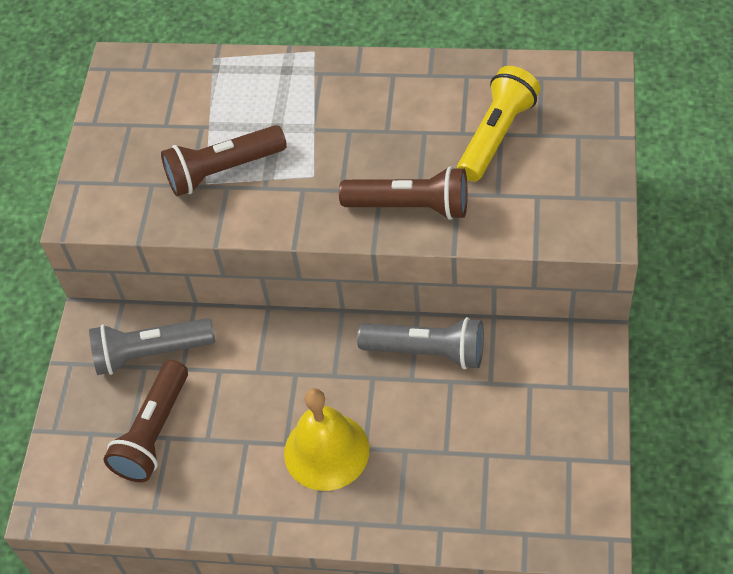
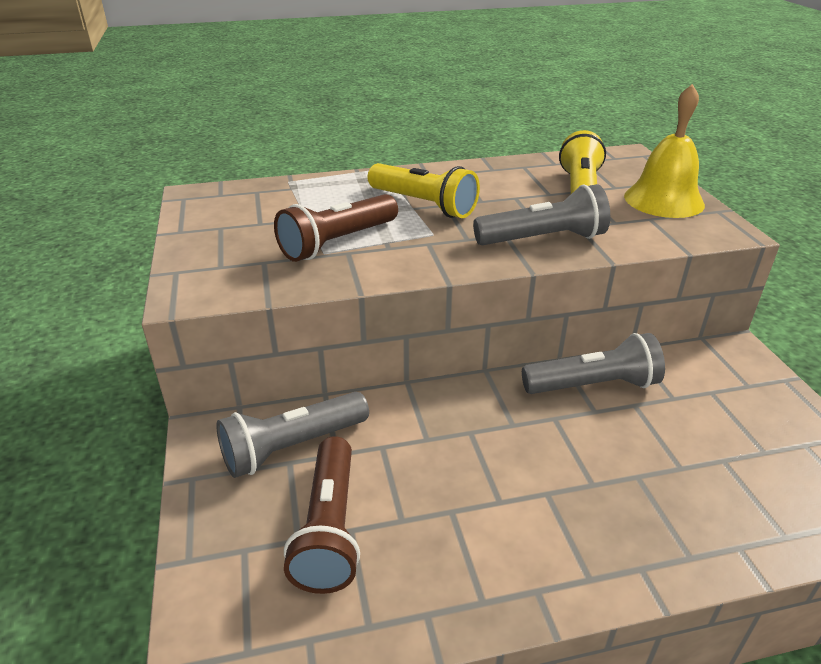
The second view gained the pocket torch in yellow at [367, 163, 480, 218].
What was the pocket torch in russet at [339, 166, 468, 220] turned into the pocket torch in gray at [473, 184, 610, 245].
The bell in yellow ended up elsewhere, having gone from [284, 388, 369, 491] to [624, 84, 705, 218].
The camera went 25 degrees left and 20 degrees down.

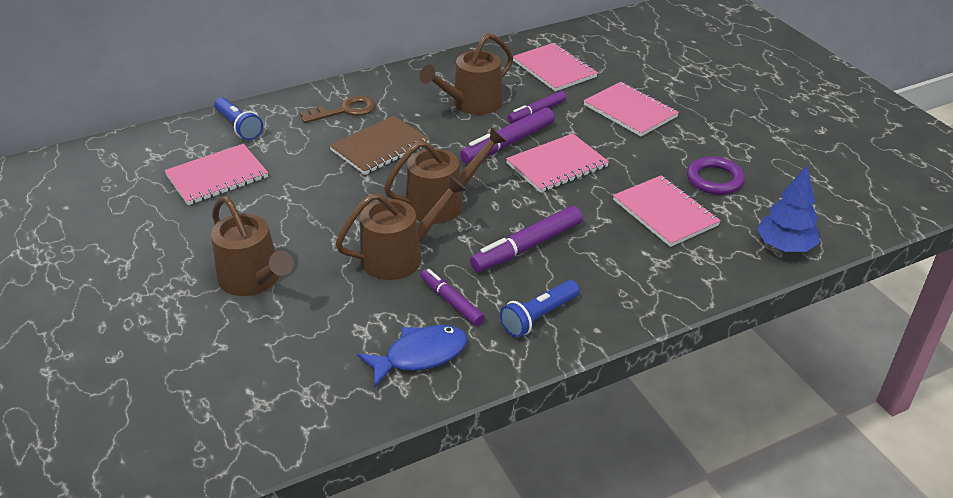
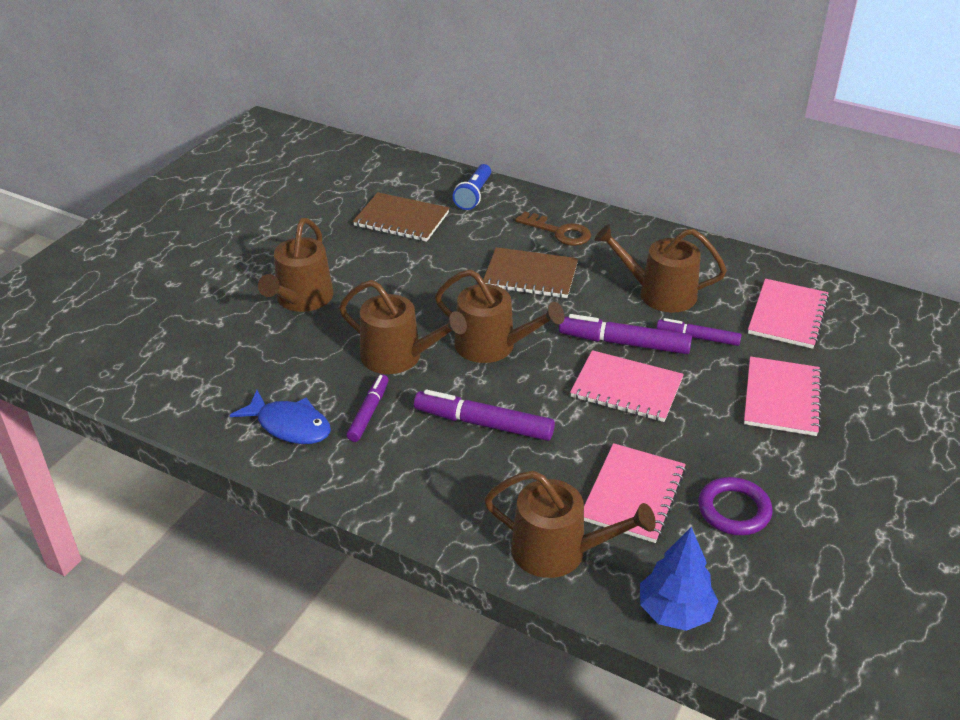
What was the notebook in pink at [164, 144, 268, 205] turned into the notebook in russet at [353, 192, 449, 242].
The second view gained the watering pot in russet at [484, 471, 656, 578].
The second view lost the pocket torch in cobalt at [500, 280, 580, 338].
The camera went 55 degrees right and 0 degrees up.

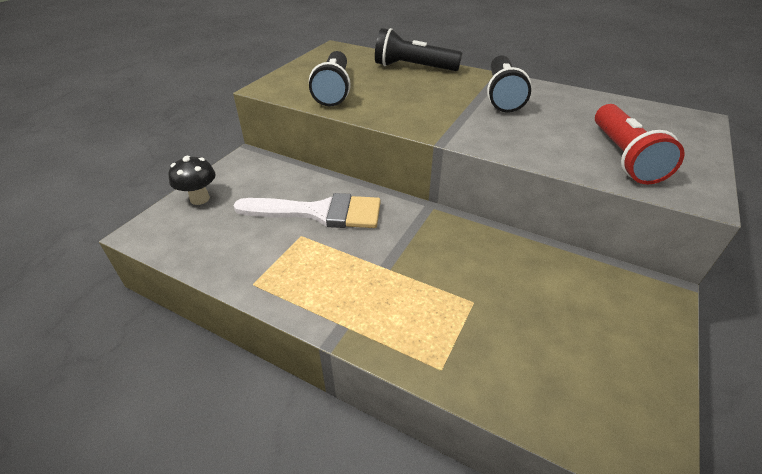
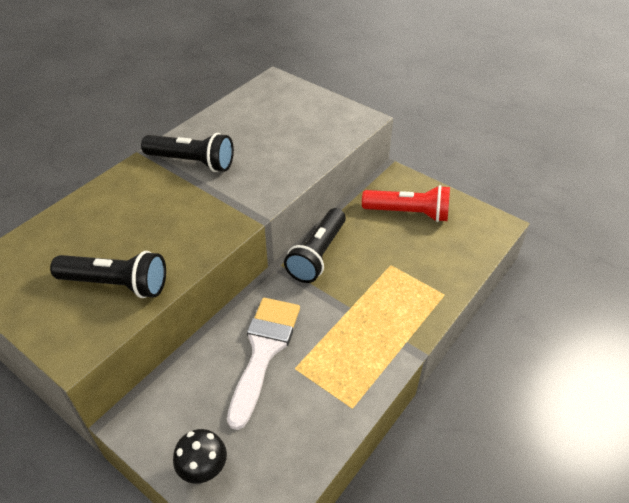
The pocket torch in ebony ended up elsewhere, having gone from [375, 28, 462, 71] to [284, 208, 346, 283].
The pocket torch in crimson ended up elsewhere, having gone from [595, 104, 685, 184] to [362, 185, 450, 222].
The camera went 80 degrees left and 5 degrees up.

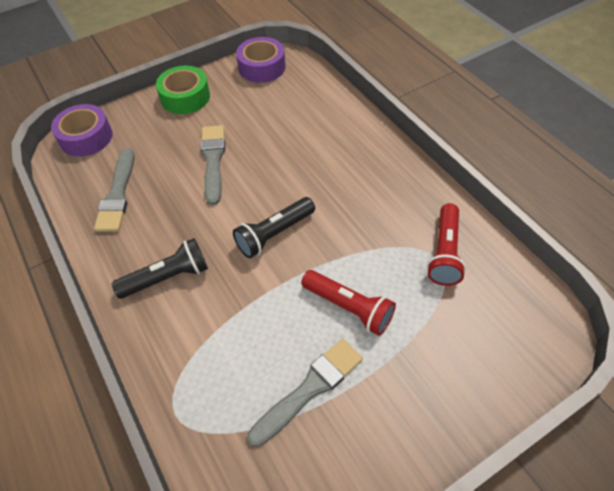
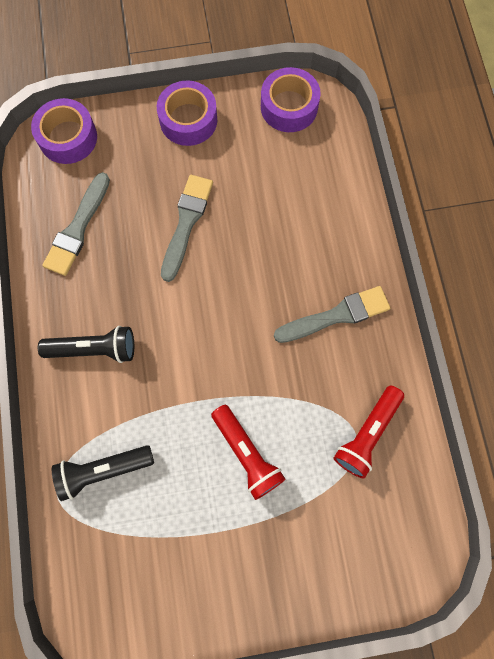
The pocket torch in ebony ended up elsewhere, having gone from [233, 197, 315, 258] to [52, 445, 154, 501].
What was the sticky tape in green at [156, 66, 210, 114] turned into the sticky tape in purple at [157, 80, 217, 146].
The paintbrush in gray ended up elsewhere, having gone from [248, 339, 363, 447] to [274, 286, 390, 343].
The camera went 20 degrees right and 20 degrees up.

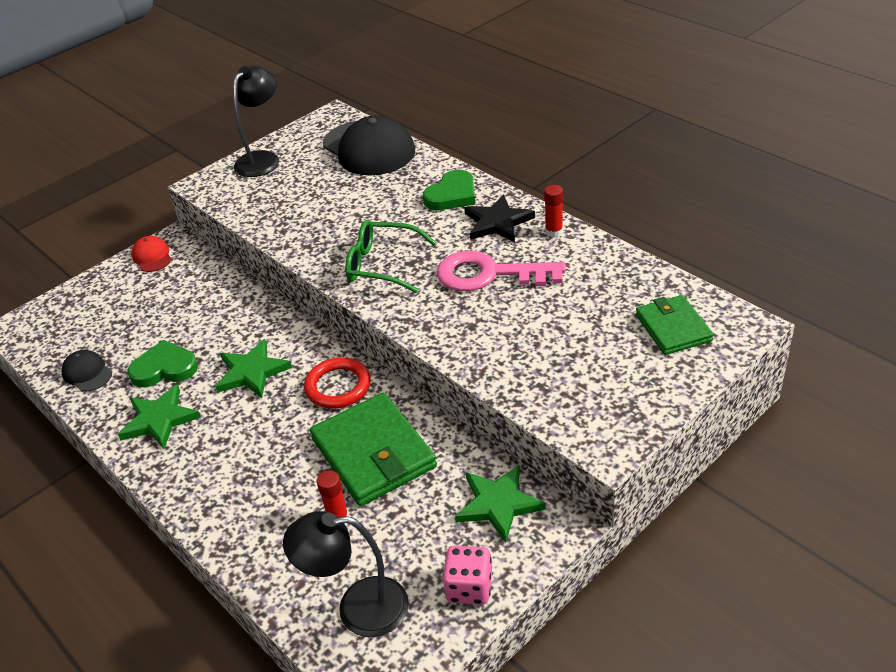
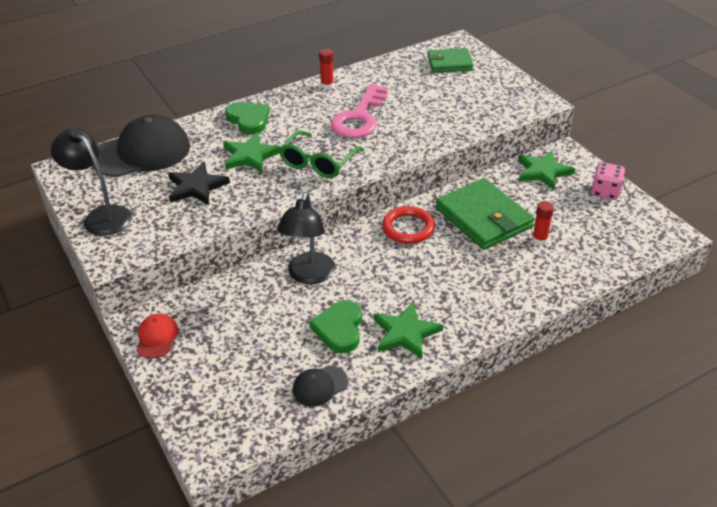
The cap in crimson at [131, 236, 172, 272] ended up facing another way, 105 degrees clockwise from before.
The five-pointed star in ebony ended up elsewhere, having gone from [464, 194, 535, 242] to [168, 162, 230, 205].
The five-pointed star in green ended up elsewhere, having gone from [215, 339, 292, 398] to [223, 132, 281, 172].
The lamp in ebony ended up elsewhere, having gone from [283, 511, 409, 637] to [277, 192, 335, 284].
The wallet in green at [310, 393, 437, 506] ended up facing another way, 75 degrees clockwise from before.
The camera went 80 degrees left and 0 degrees up.

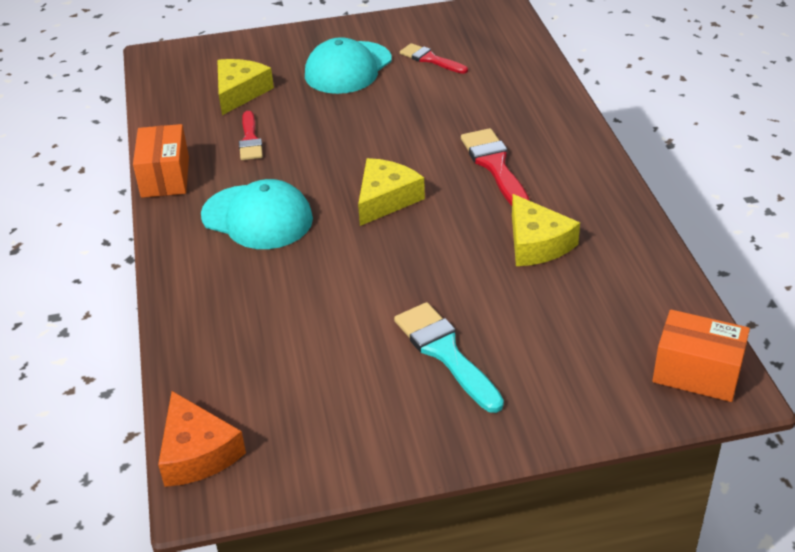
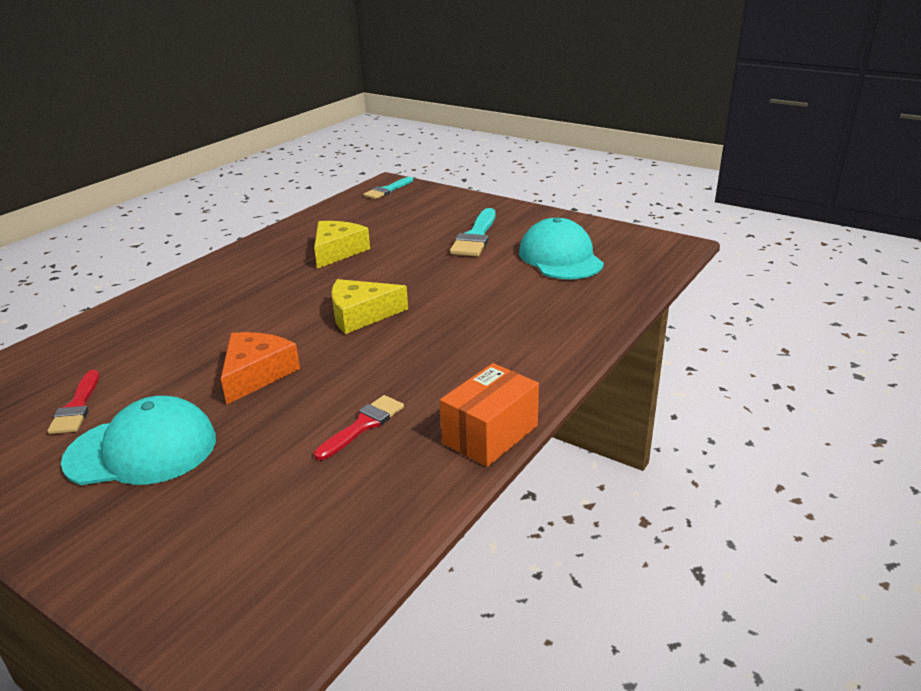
The cheese wedge in orange ended up elsewhere, having gone from [158, 391, 246, 487] to [221, 332, 300, 404].
Where the box in orange stood at [652, 310, 750, 402], the paintbrush in turquoise came to stand at [364, 177, 413, 199].
The cap in turquoise ended up elsewhere, having gone from [201, 179, 313, 249] to [519, 217, 604, 279].
The second view lost the cheese wedge in yellow at [217, 59, 274, 115].
The second view lost the paintbrush in crimson at [461, 128, 530, 206].
The camera went 135 degrees left and 10 degrees down.

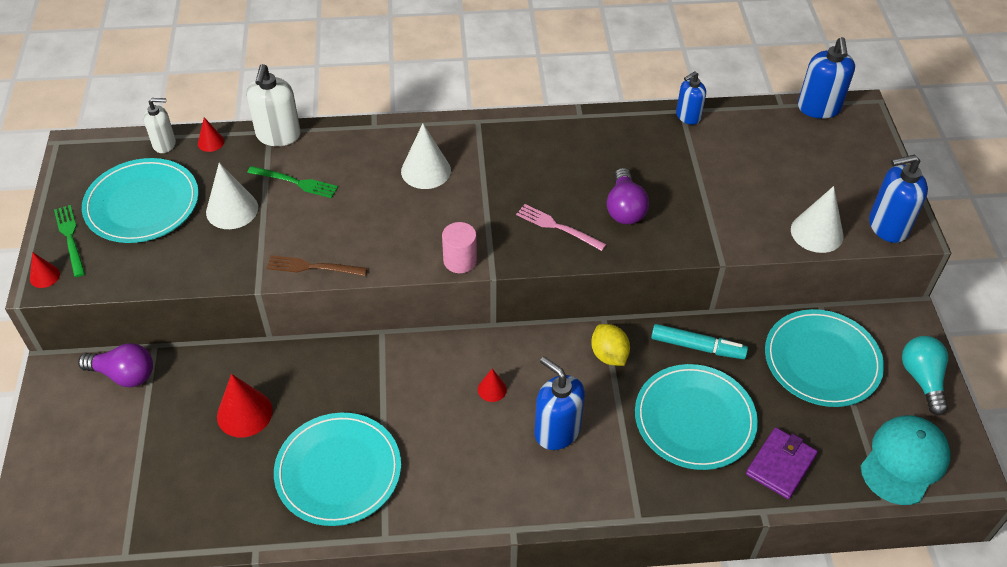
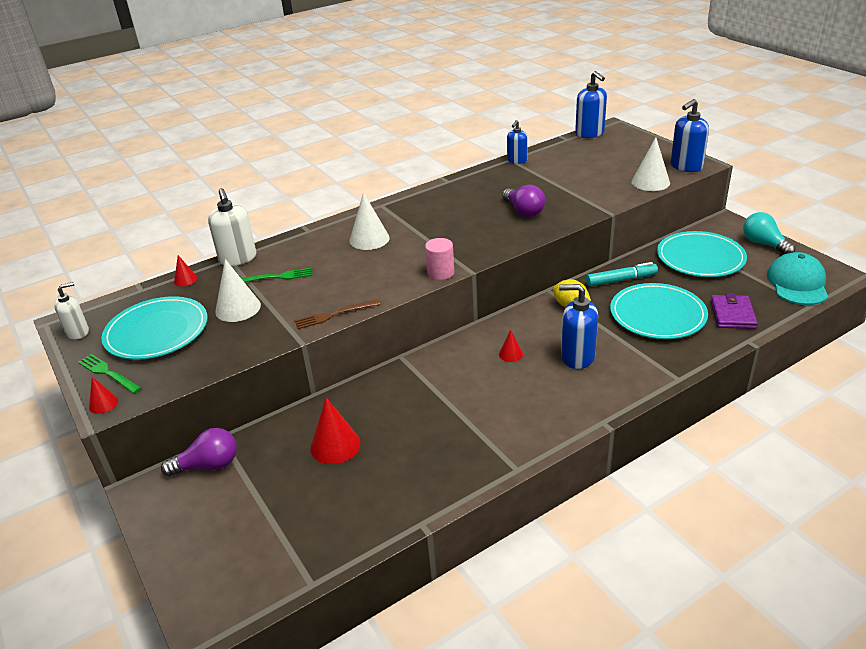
The pump bottle in snow-white ended up elsewhere, having gone from [143, 98, 176, 153] to [54, 282, 89, 340].
The second view lost the flat dish in turquoise at [274, 413, 401, 526].
The second view lost the table fork in pink at [516, 204, 607, 251].
The camera went 25 degrees left and 15 degrees down.

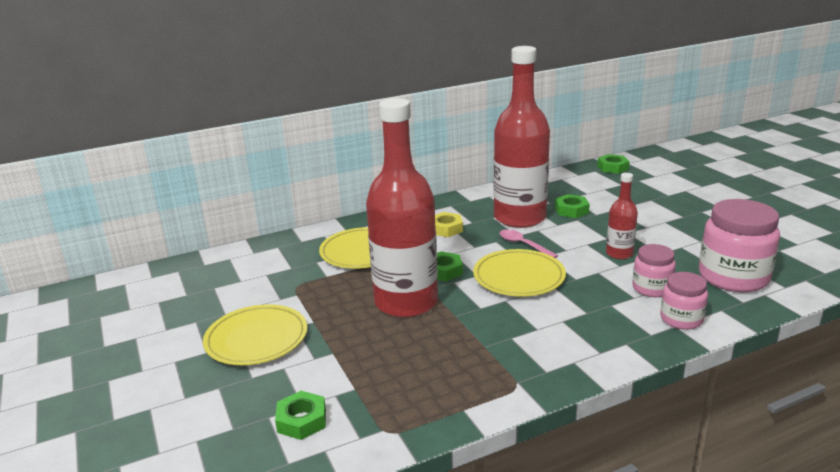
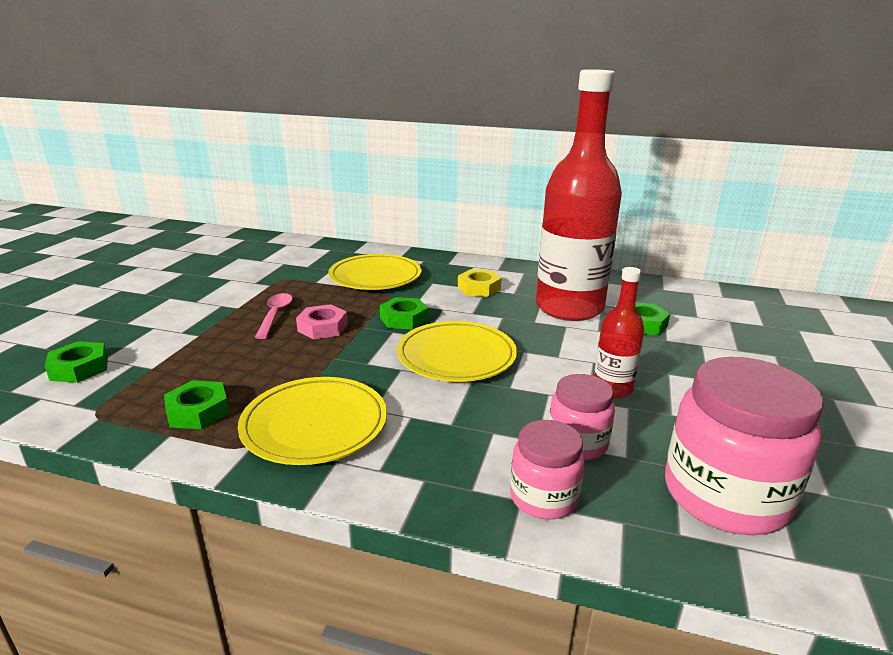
The hex nut in green ended up elsewhere, having gone from [597, 154, 630, 174] to [164, 380, 229, 429].
The flat dish in yellow ended up elsewhere, having gone from [203, 304, 307, 365] to [238, 377, 387, 465].
The teaspoon in pink ended up elsewhere, having gone from [499, 229, 558, 258] to [255, 293, 293, 339].
Where the bottle in crimson stood at [366, 98, 438, 318], the hex nut in pink came to stand at [296, 304, 348, 339].
The camera went 40 degrees right and 0 degrees up.

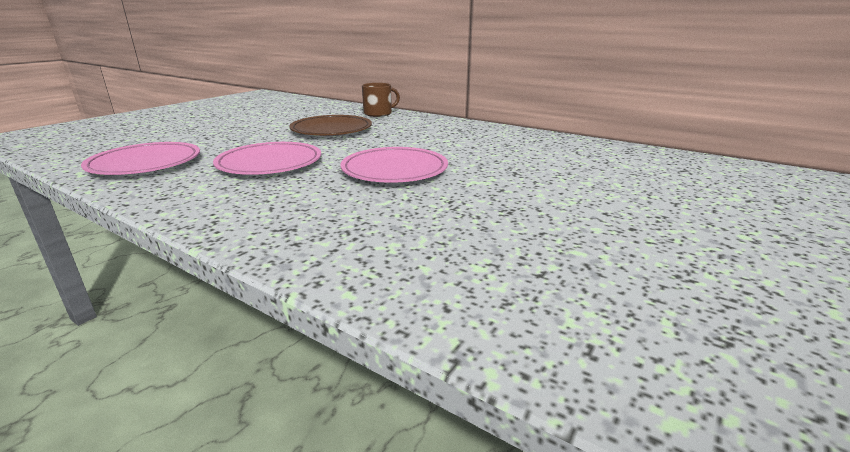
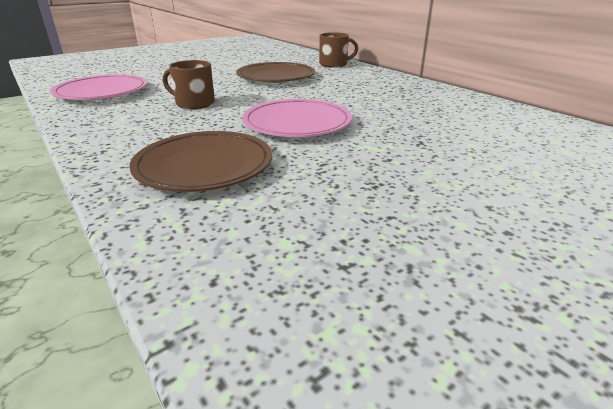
The second view gained the flat dish in russet at [129, 131, 272, 192].
Where the flat dish in pink stood at [213, 142, 321, 175], the coffee mug in russet came to stand at [163, 60, 215, 109].
The camera went 20 degrees right and 5 degrees up.

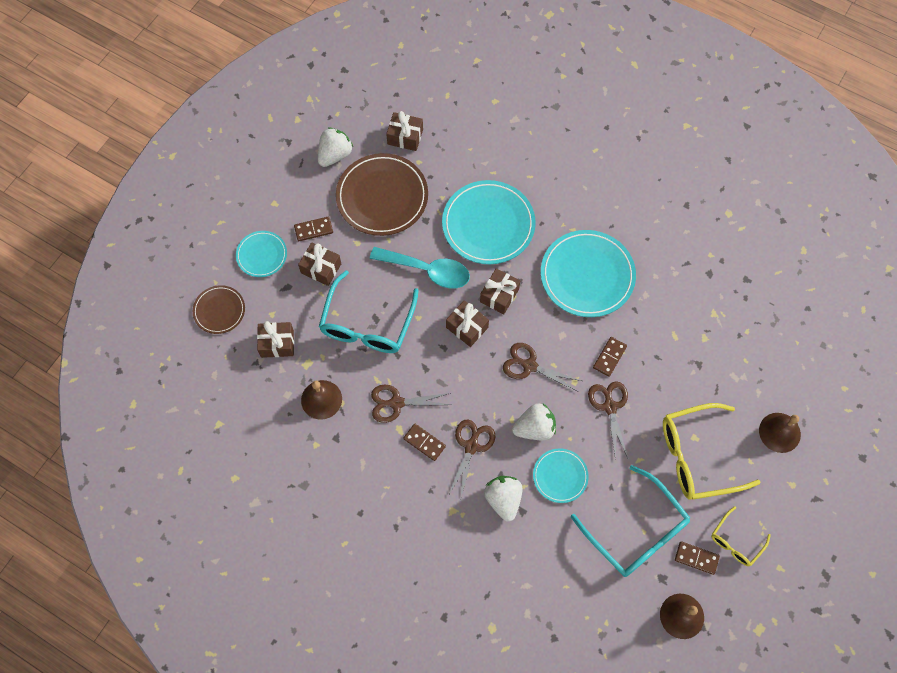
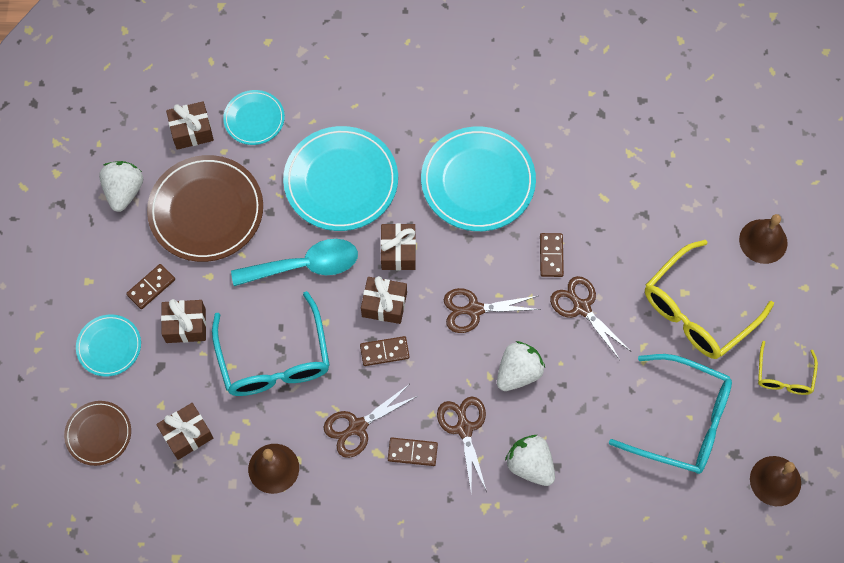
The flat dish in turquoise ended up elsewhere, having gone from [533, 448, 589, 503] to [223, 90, 285, 145].
The domino in russet ended up elsewhere, having gone from [675, 541, 720, 575] to [360, 336, 410, 366].
The camera went 30 degrees left and 0 degrees up.

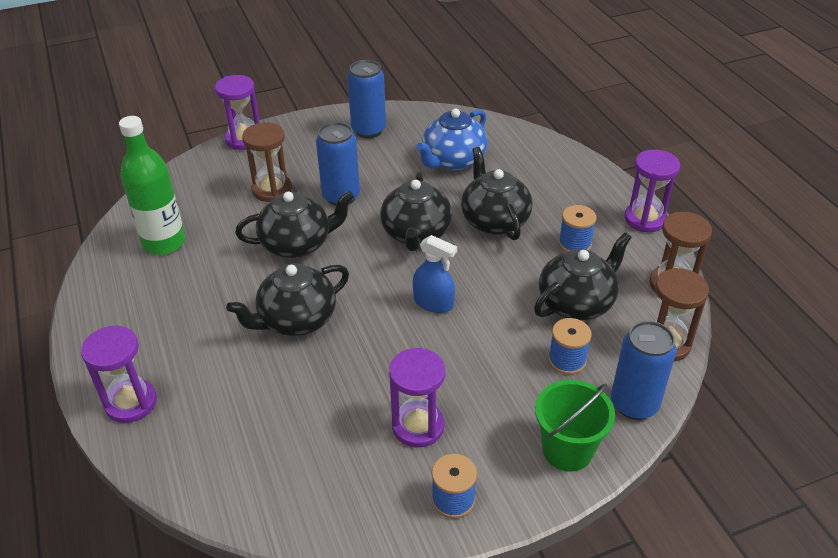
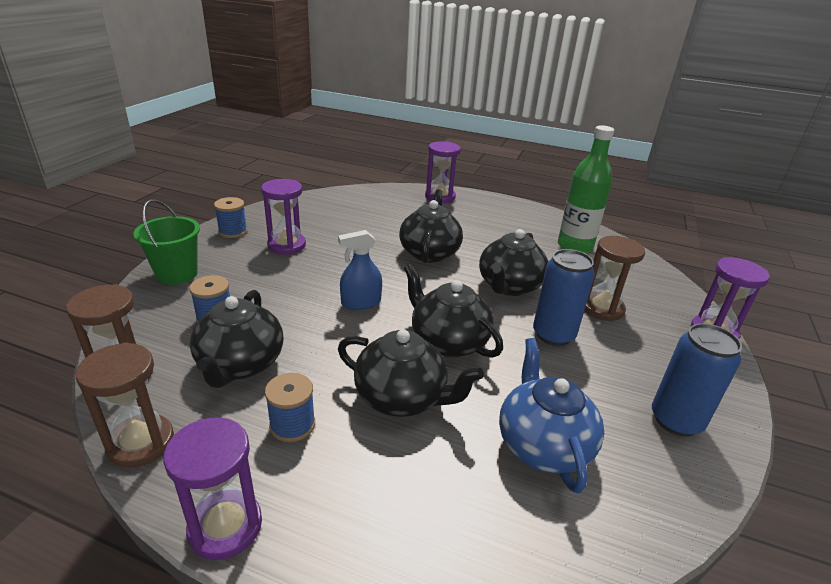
The second view lost the tin in cobalt at [611, 321, 676, 420].
The camera went 130 degrees right and 10 degrees down.

